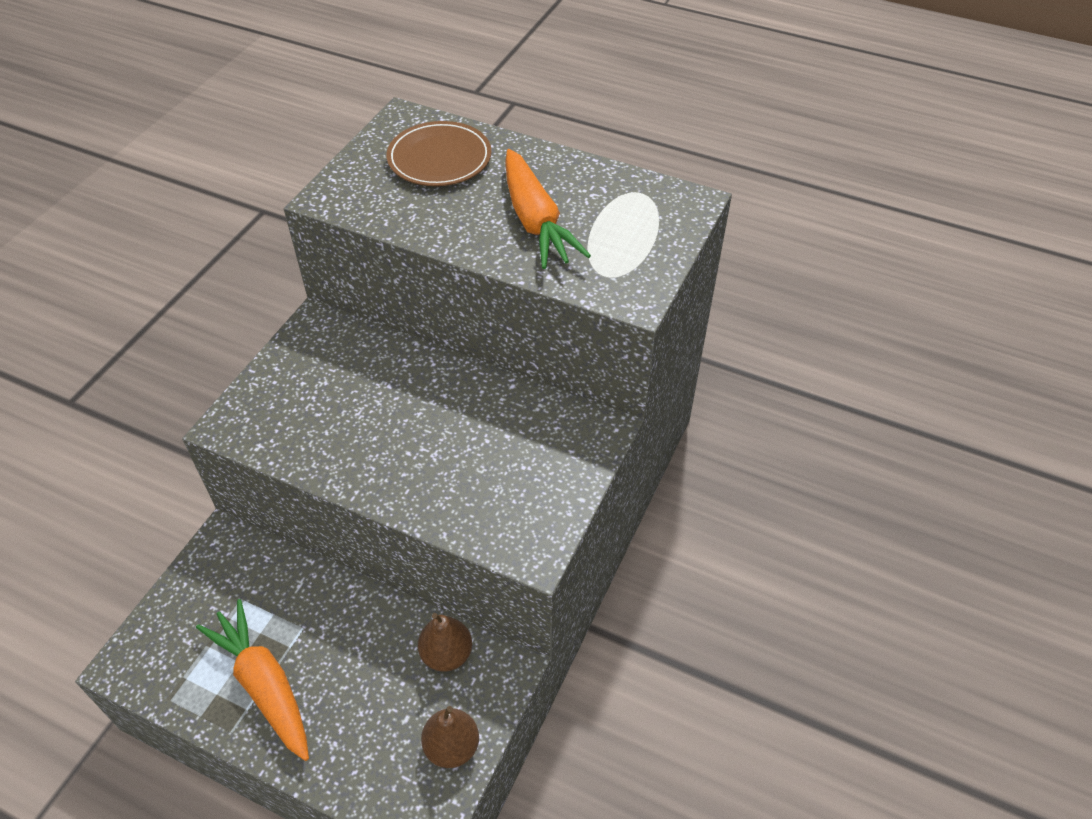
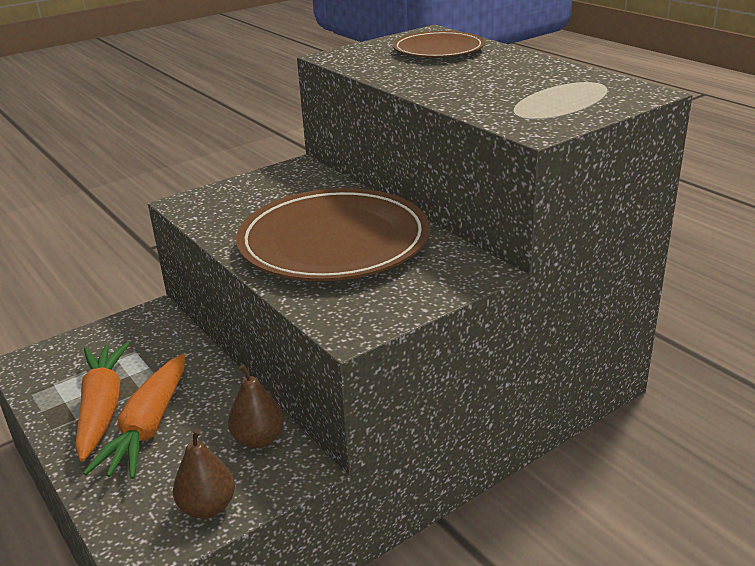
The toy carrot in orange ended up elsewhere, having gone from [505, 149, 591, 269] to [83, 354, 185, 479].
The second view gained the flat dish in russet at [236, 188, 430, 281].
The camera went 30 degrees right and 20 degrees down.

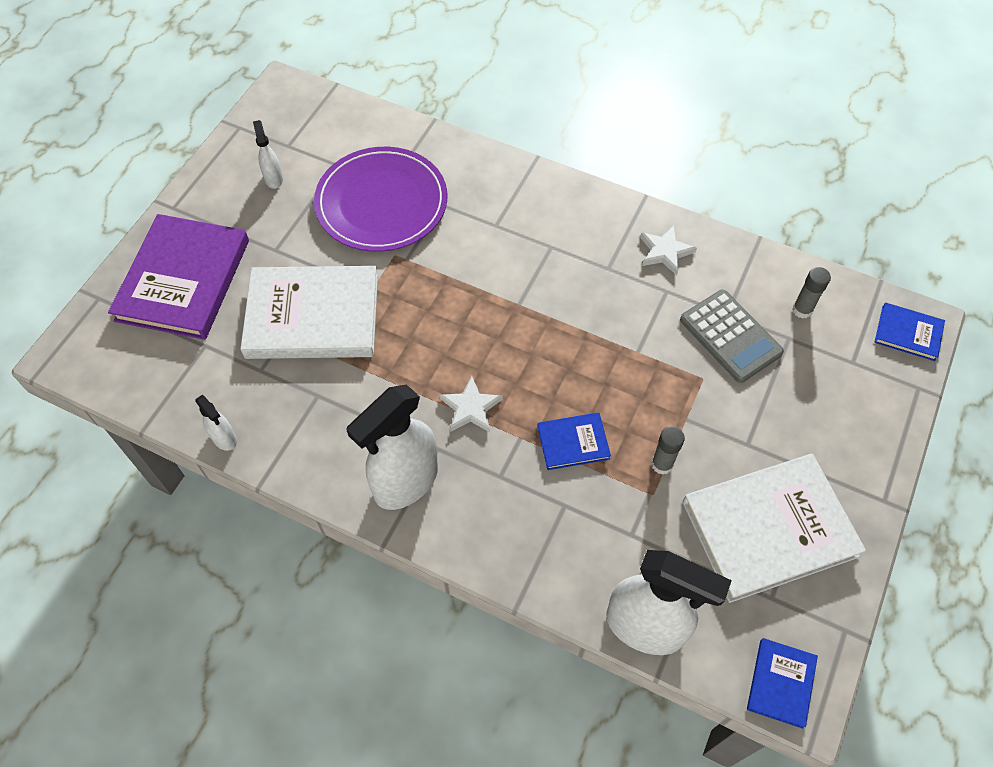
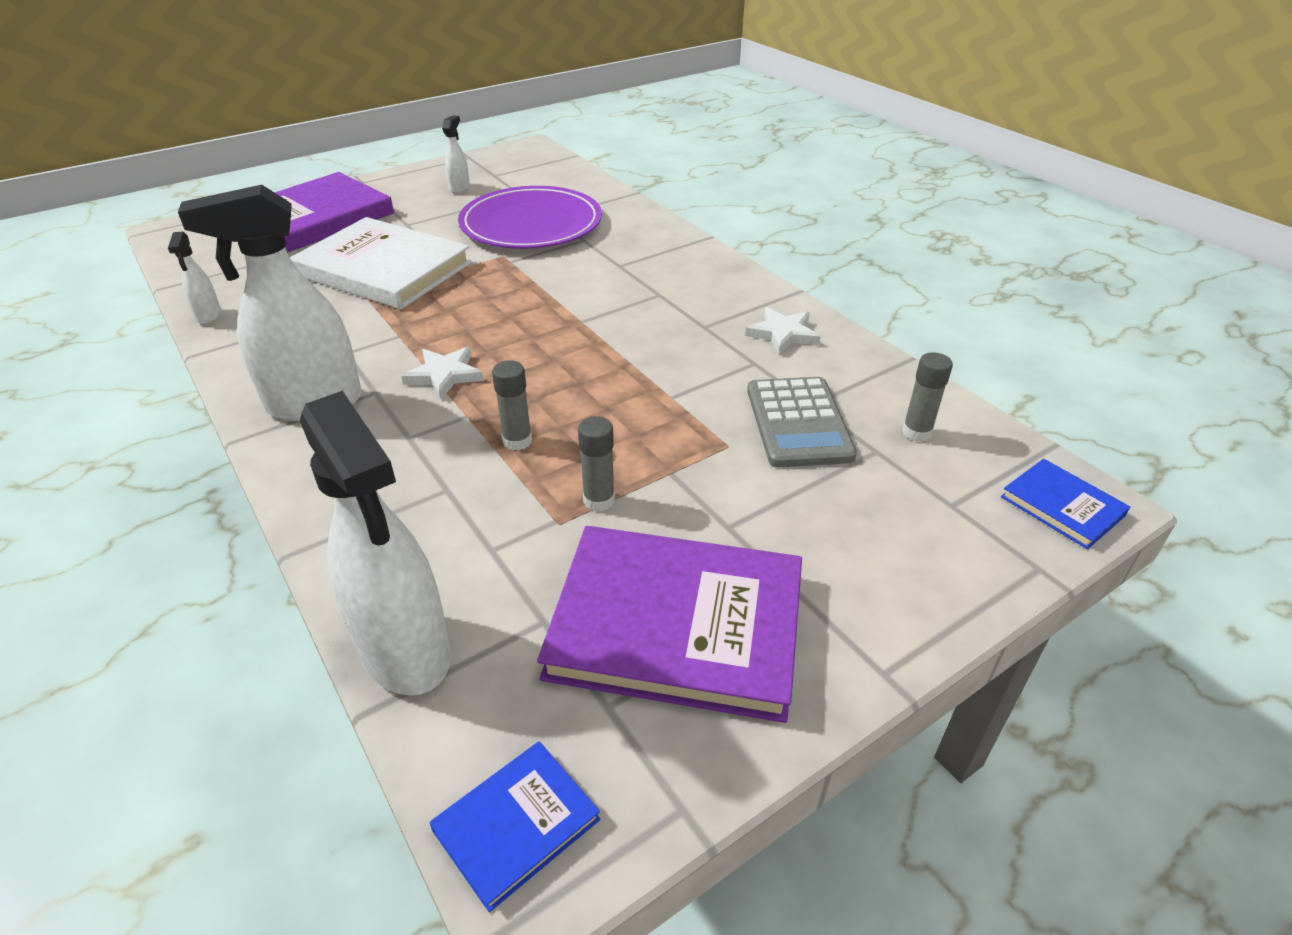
Where the hardcover in cobalt stood at [537, 412, 611, 470], the glue stick in gray came to stand at [492, 360, 532, 450].
What was the hardcover in snow-white at [682, 454, 866, 603] turned into the hardcover in purple at [537, 526, 802, 723].
The camera went 30 degrees right and 20 degrees down.

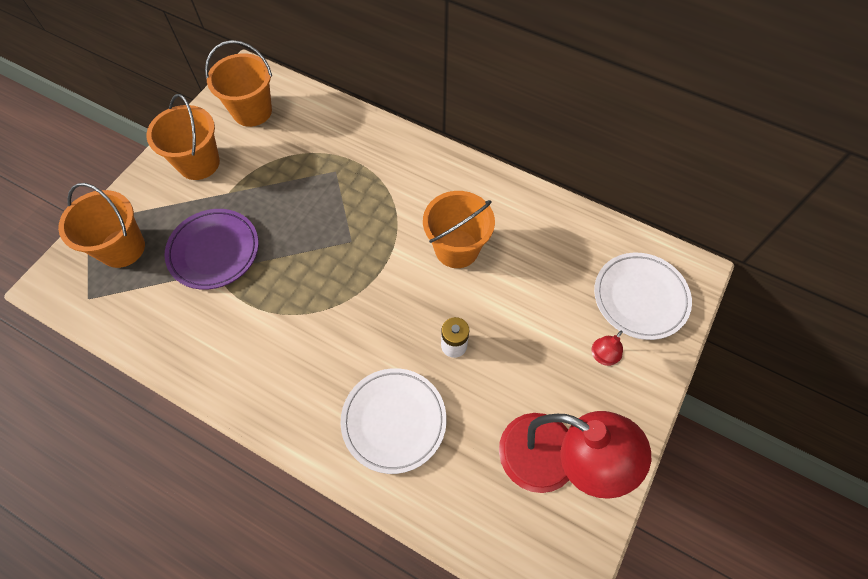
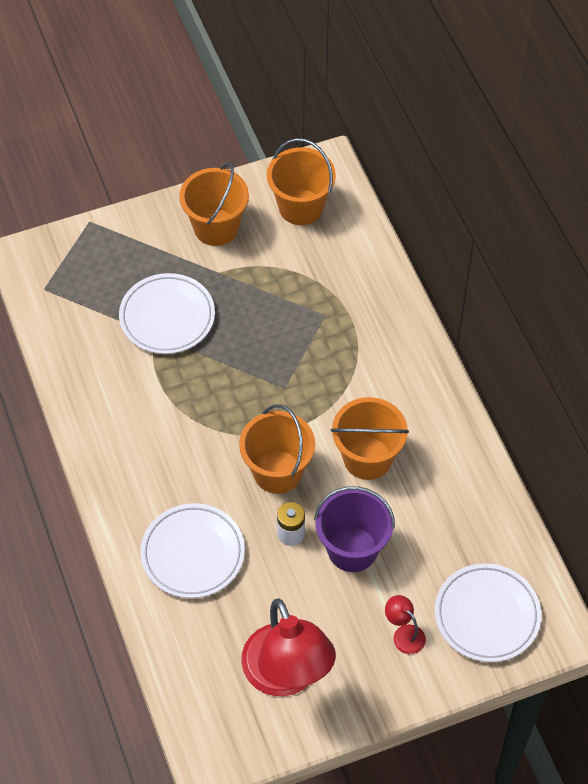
What was the flat dish in purple at [164, 209, 259, 290] turned into the flat dish in snow-white at [119, 273, 215, 354].
The bucket in orange ended up elsewhere, having gone from [58, 183, 145, 268] to [239, 404, 315, 494].
The second view gained the bucket in purple at [314, 486, 395, 572].
The lamp in crimson at [591, 330, 623, 366] ended up facing another way, 60 degrees clockwise from before.
The camera went 40 degrees right and 5 degrees down.

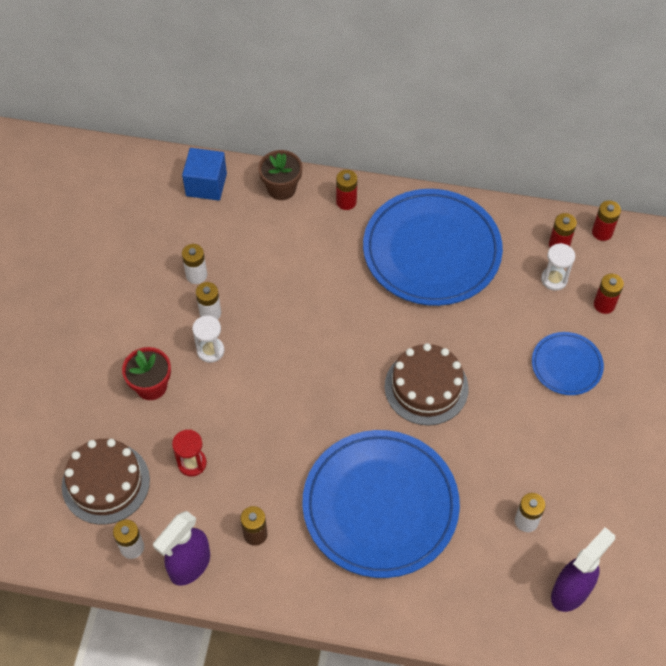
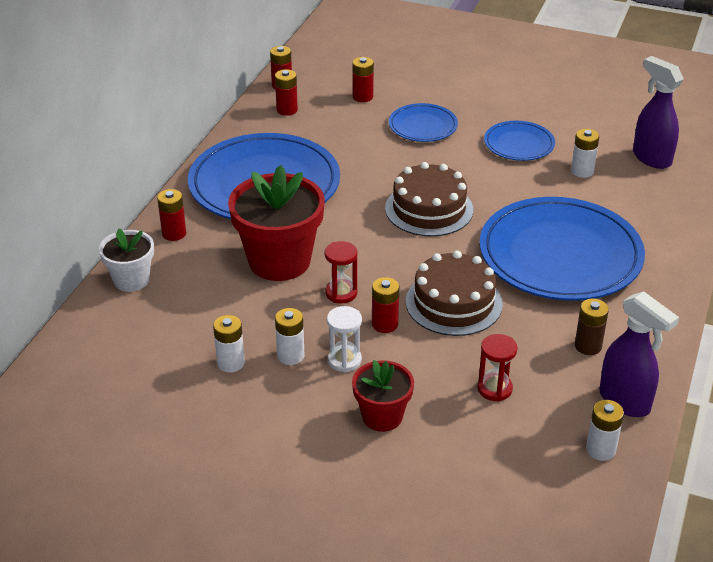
What was the plant pot in russet at [259, 150, 302, 200] turned into the plant pot in snow-white at [99, 228, 154, 292].
The second view gained the plant pot in crimson at [228, 165, 325, 281].
The second view gained the sandglass in crimson at [324, 241, 358, 304].
The second view gained the battery in crimson at [372, 277, 399, 333].
The layer cake in russet ended up elsewhere, having gone from [62, 439, 150, 524] to [406, 251, 503, 336].
The second view gained the flat dish in cobalt at [484, 121, 555, 161].
The second view lost the solid cube in cobalt at [182, 148, 227, 201].
The second view lost the sandglass in snow-white at [541, 243, 575, 290].
The camera went 80 degrees left and 20 degrees down.

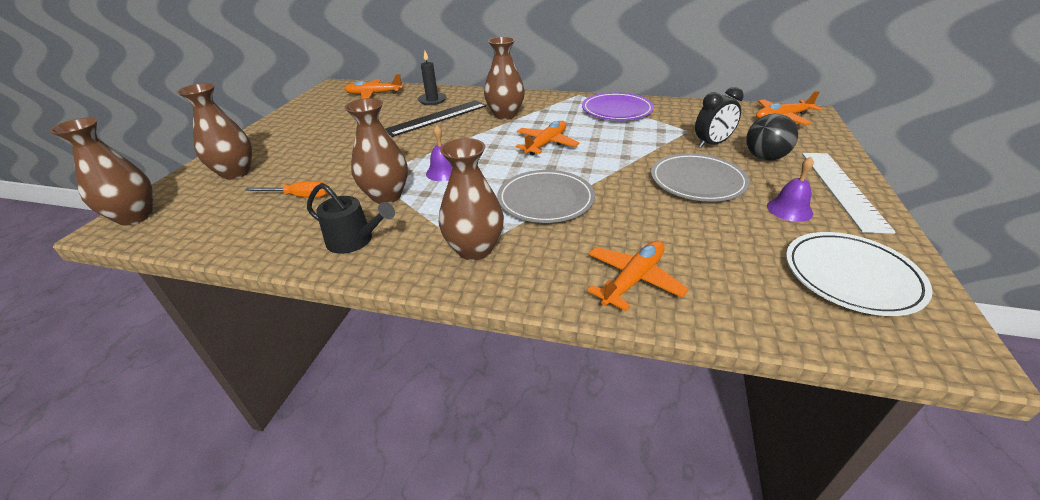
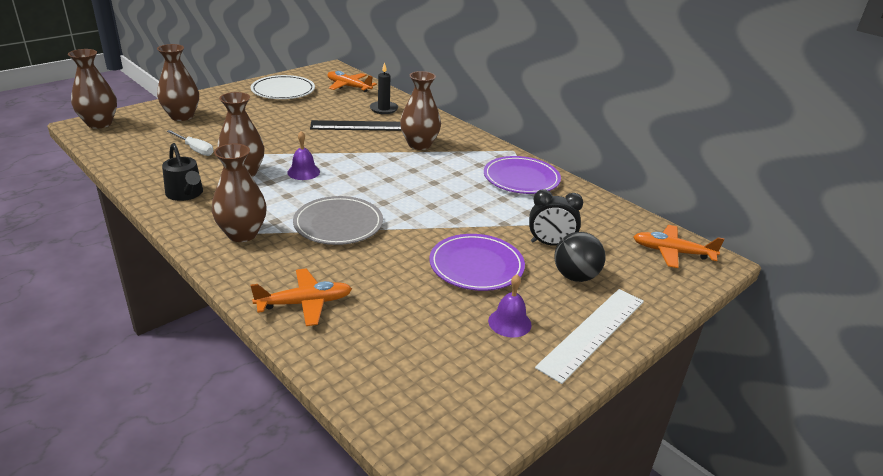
What was the flat screwdriver in orange at [245, 182, 328, 197] turned into the flat screwdriver in snow-white at [167, 130, 213, 156].
The flat dish in snow-white ended up elsewhere, having gone from [786, 232, 933, 316] to [251, 75, 315, 99].
What was the flat dish in gray at [651, 153, 750, 202] turned into the flat dish in purple at [429, 234, 525, 291].
The second view lost the aeroplane in orange at [515, 121, 580, 155].
The camera went 30 degrees right and 5 degrees down.

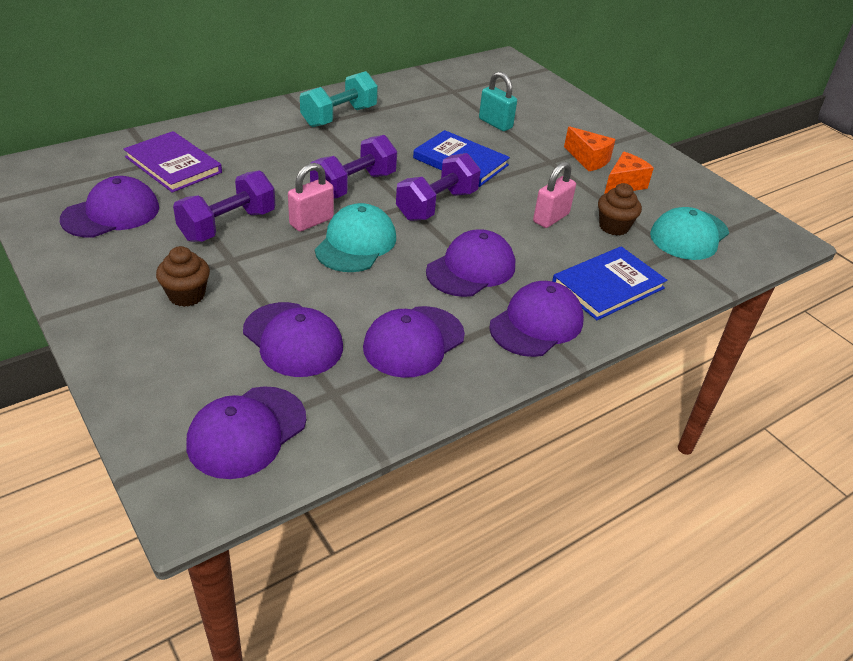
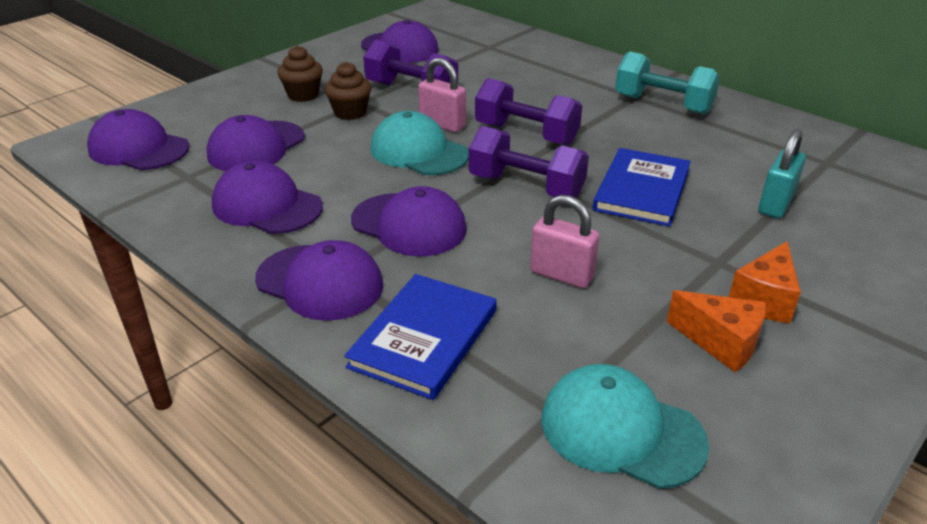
The fairy cake in russet ended up elsewhere, having gone from [598, 183, 642, 236] to [324, 62, 372, 120].
The hardcover in cobalt at [552, 246, 667, 320] ended up facing another way, 75 degrees clockwise from before.
The cap in turquoise at [315, 203, 396, 272] ended up facing another way, 150 degrees counterclockwise from before.
The second view lost the hardcover in purple at [124, 131, 222, 193].
The camera went 80 degrees right and 5 degrees down.

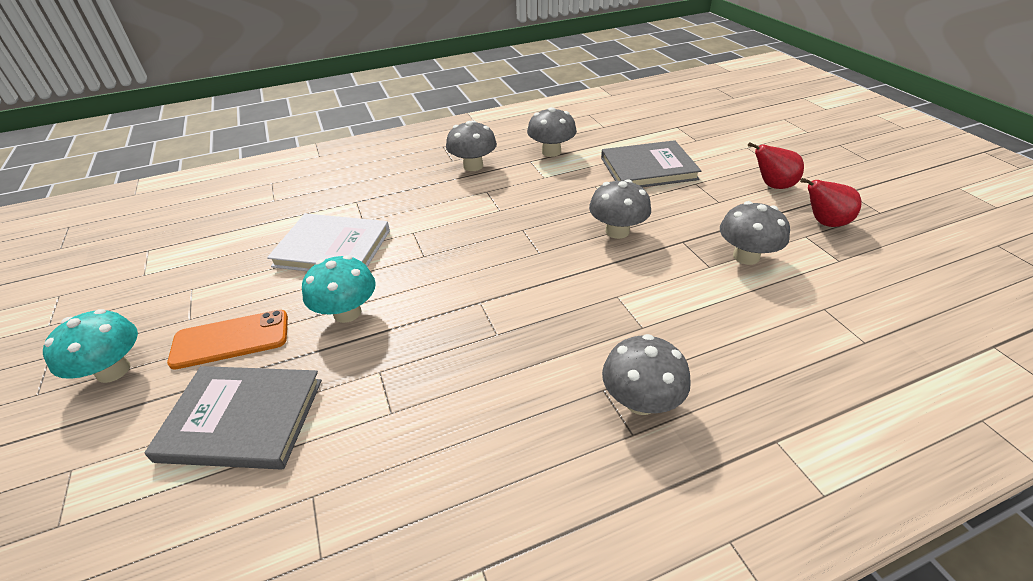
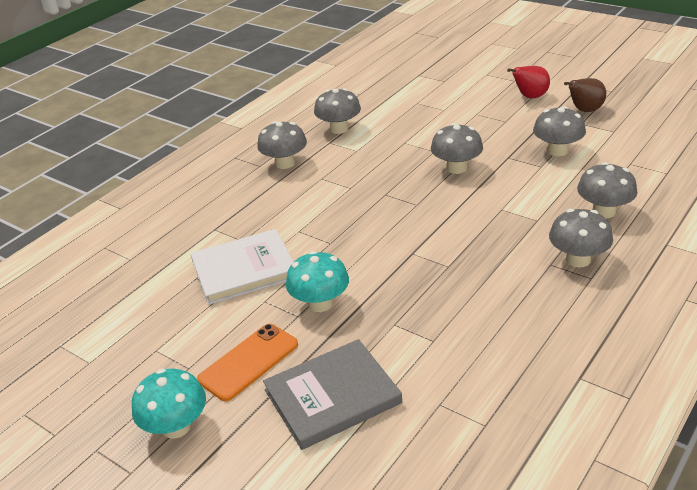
What was the pear fruit in crimson at [800, 178, 862, 227] turned into the pear fruit in russet at [564, 78, 606, 112].
The second view gained the toadstool in gray at [577, 162, 637, 218].
The second view lost the hardcover in gray at [601, 140, 701, 187].
The camera went 30 degrees left and 5 degrees down.

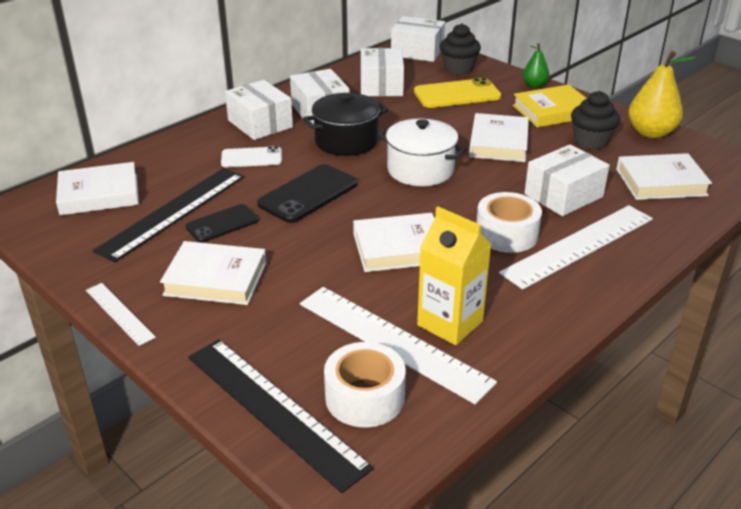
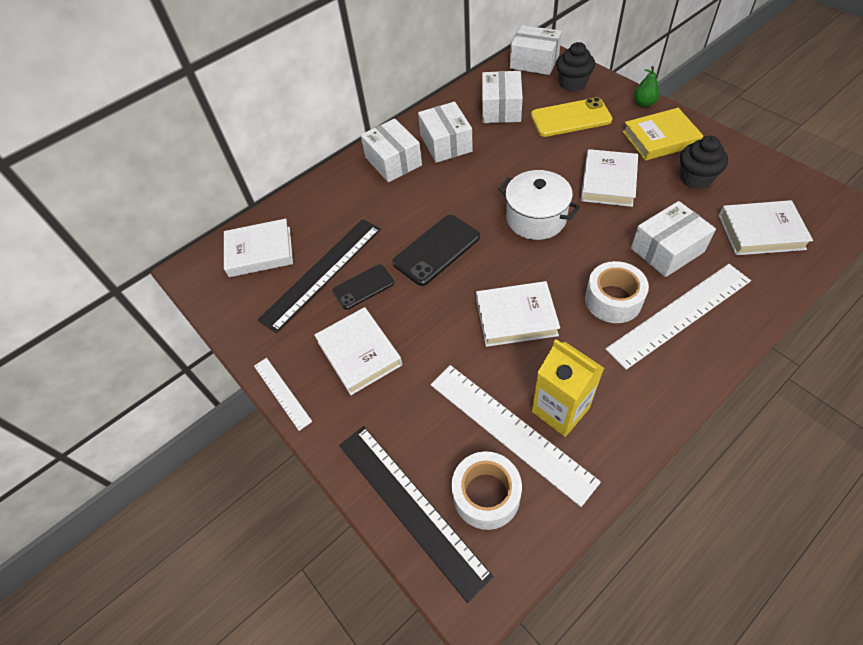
The hardcover in snow-white at [160, 241, 266, 305] ended up facing another way, 45 degrees clockwise from before.
The second view lost the phone in snow-white at [221, 146, 282, 167].
The second view lost the stockpot in ebony at [303, 93, 388, 156].
The second view lost the pear fruit in yellow at [628, 51, 696, 138].
The camera went 10 degrees right and 20 degrees up.

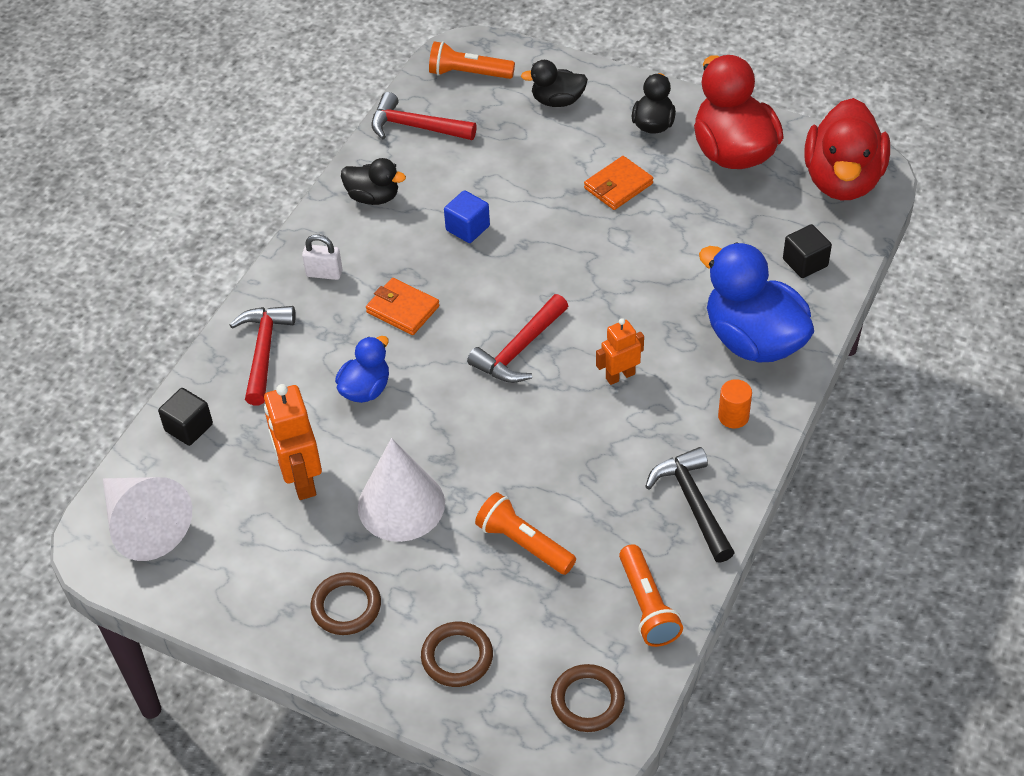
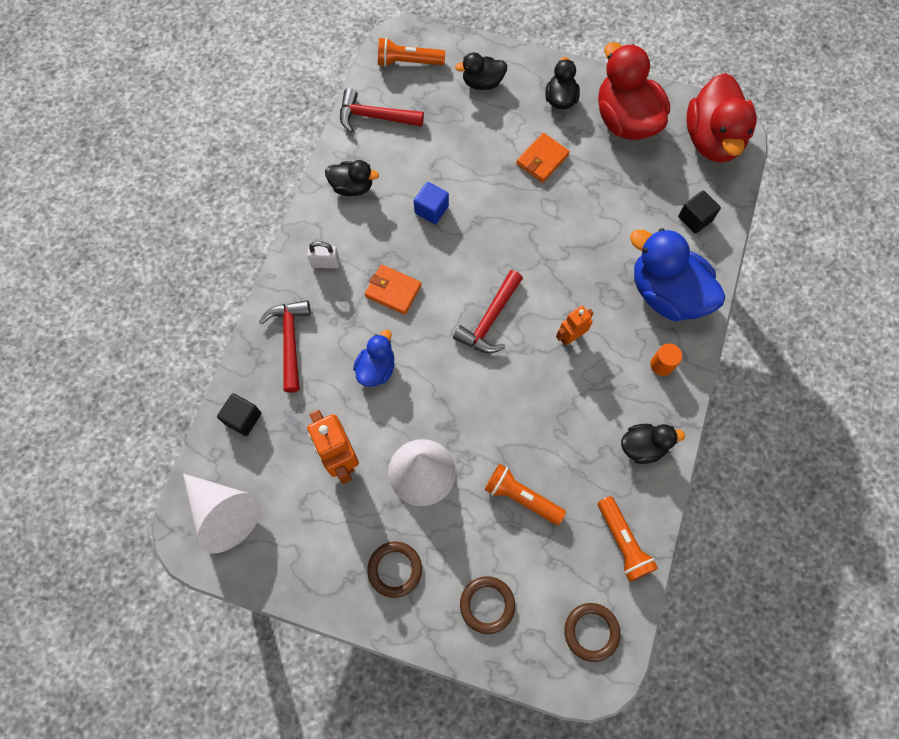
Where the carpenter's hammer in ebony stood at [645, 447, 735, 563], the rubber duck in ebony came to stand at [621, 424, 685, 464].
The camera went 10 degrees left and 20 degrees up.

